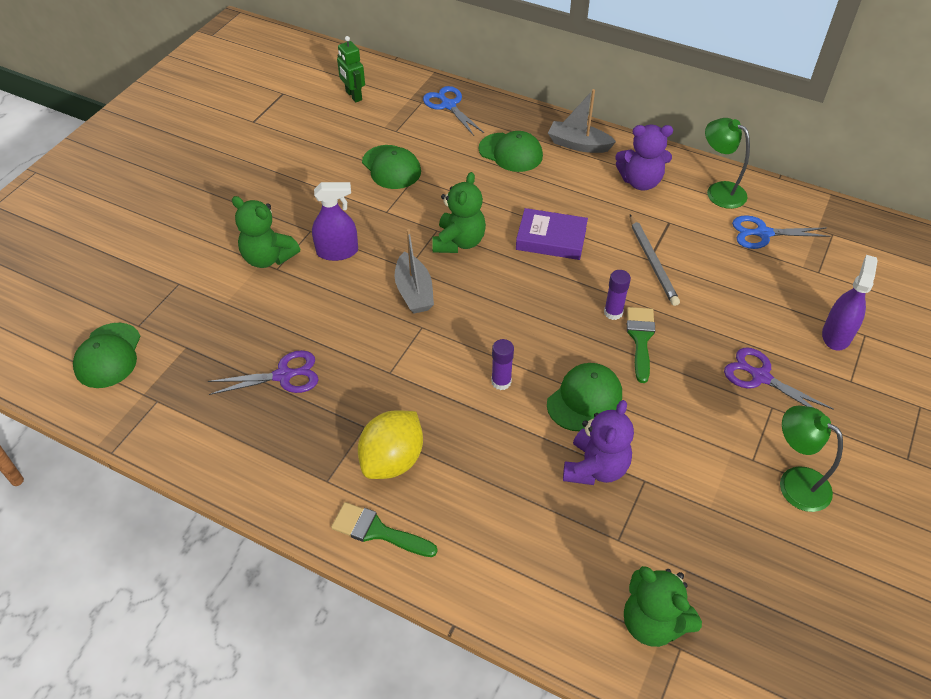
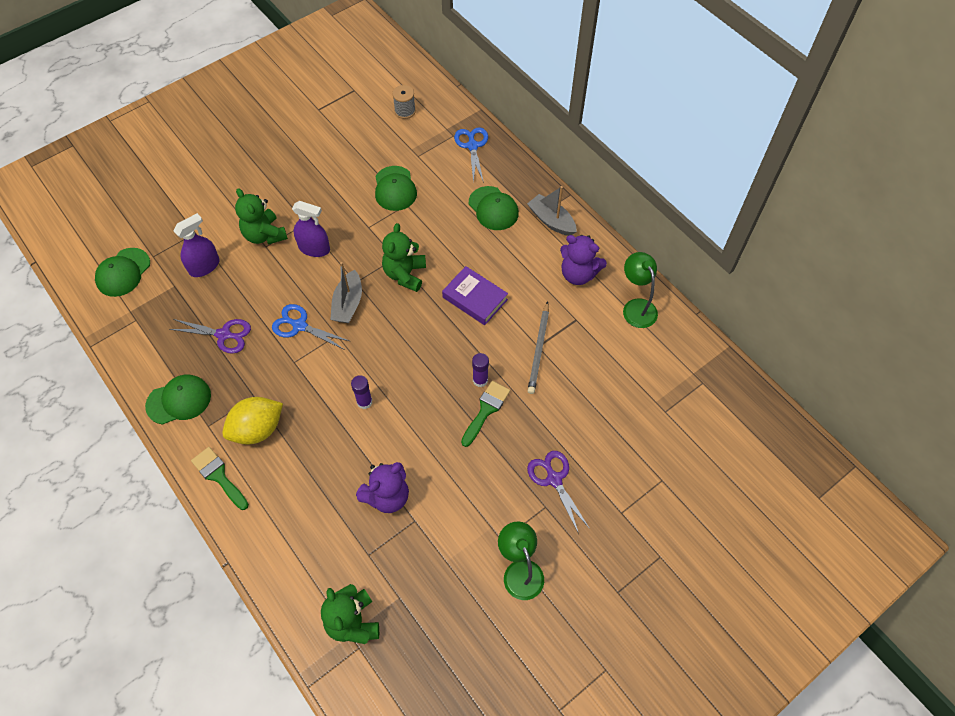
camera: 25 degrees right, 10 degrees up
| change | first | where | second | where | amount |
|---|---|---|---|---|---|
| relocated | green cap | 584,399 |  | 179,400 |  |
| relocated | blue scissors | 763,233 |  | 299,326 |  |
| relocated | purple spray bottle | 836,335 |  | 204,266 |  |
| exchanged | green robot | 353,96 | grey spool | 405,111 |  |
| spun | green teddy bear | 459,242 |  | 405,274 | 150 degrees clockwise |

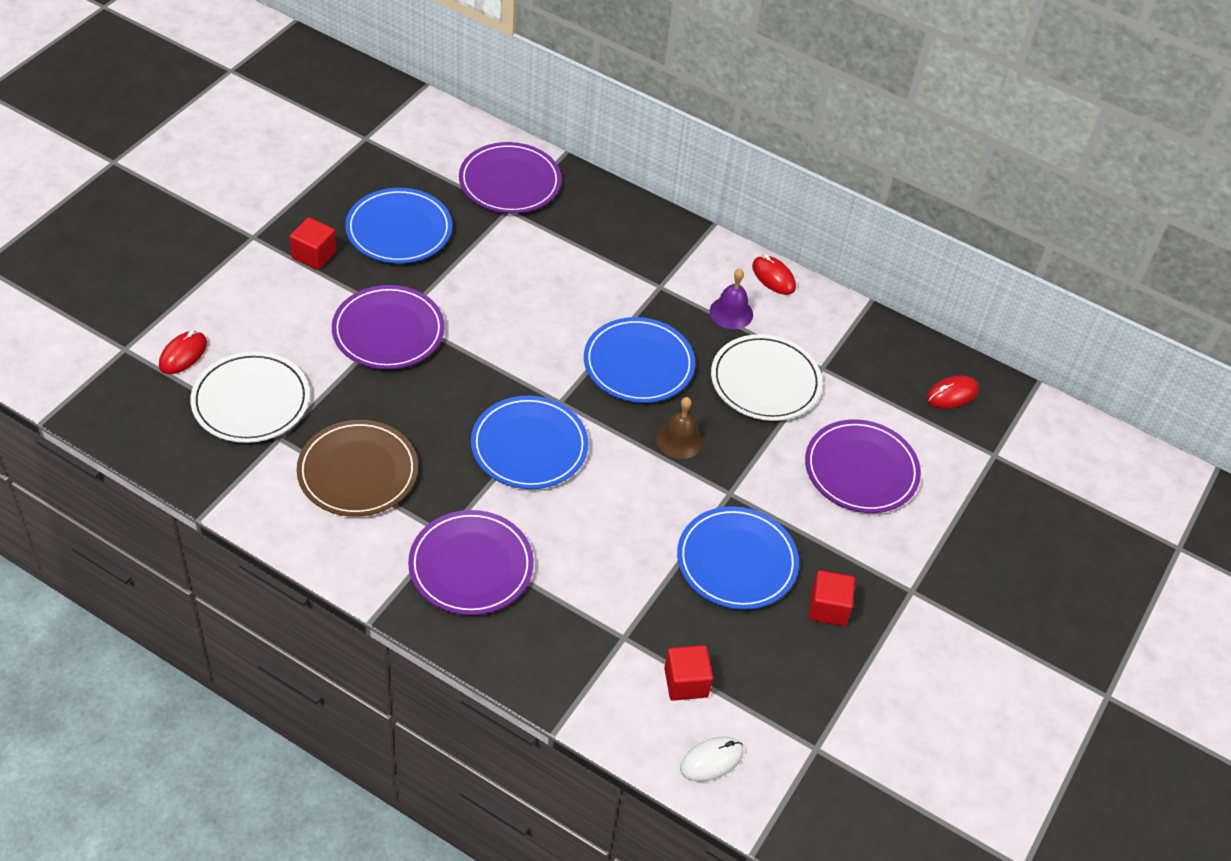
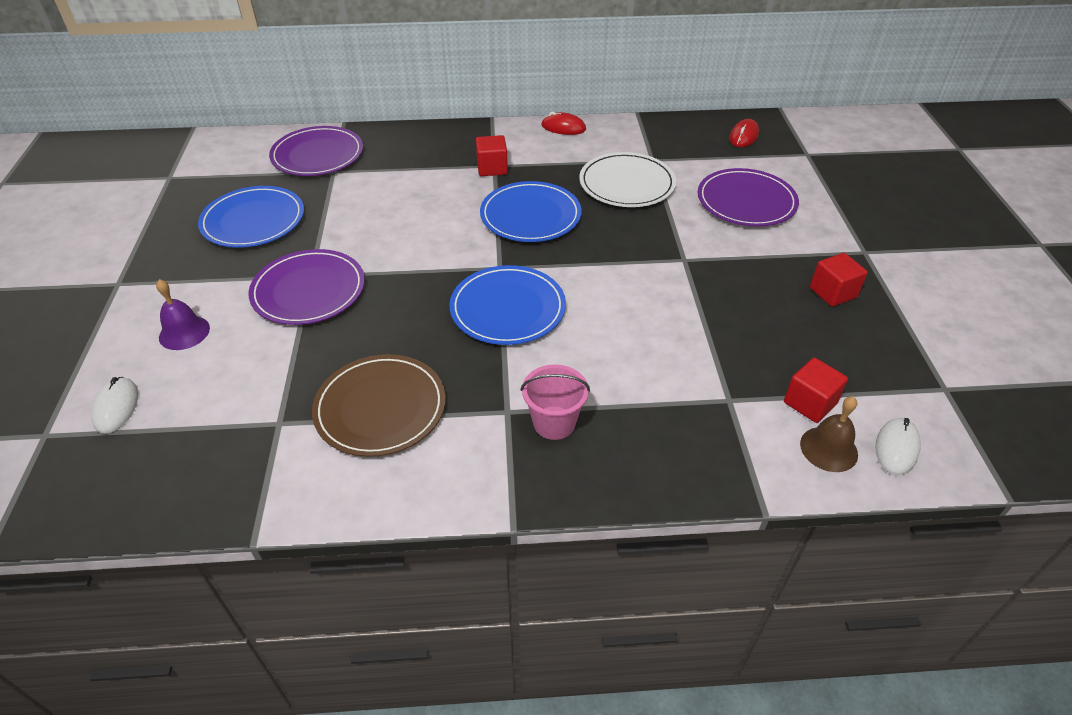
camera: 30 degrees left, 5 degrees down
| change | first | where | second | where | amount |
|---|---|---|---|---|---|
| missing | white plate | 251,401 |  |  |  |
| missing | blue plate | 736,561 |  |  |  |
| relocated | red cube | 314,255 |  | 492,168 |  |
| relocated | brown bell | 679,440 |  | 828,449 |  |
| relocated | purple bell | 731,312 |  | 184,332 |  |
| exchanged | purple plate | 471,566 | pink bucket | 554,423 |  |
| colour | red mouse | 183,355 | white mouse | 116,407 |  |

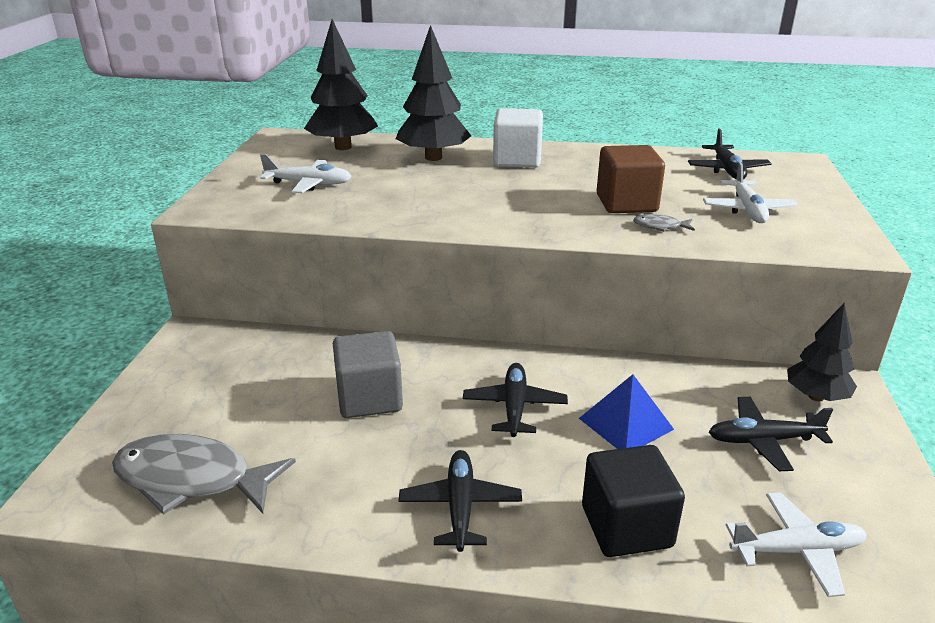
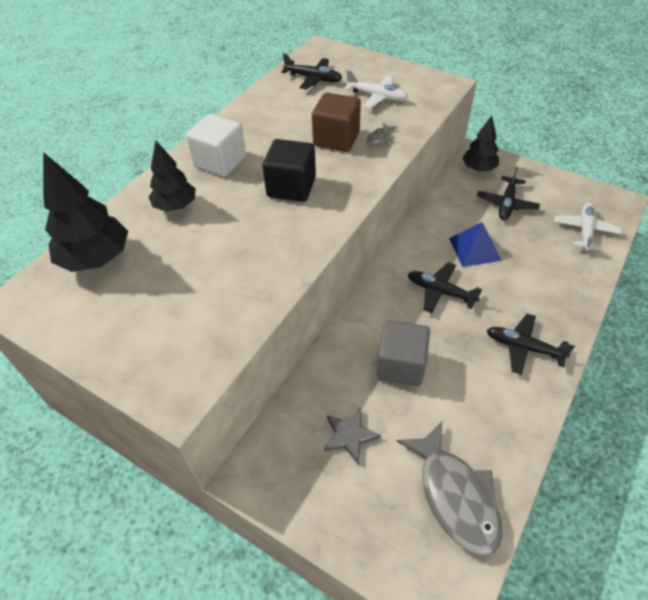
camera: 65 degrees left, 20 degrees up
| change | first | where | second | where | amount |
|---|---|---|---|---|---|
| missing | white plane | 309,184 |  |  |  |
| appeared |  |  | grey star | 350,436 |  |
| relocated | black cube | 626,526 |  | 291,187 |  |
| spun | grey fish | 192,479 |  | 455,496 | 60 degrees counterclockwise |
| size | black tree | 433,157 |  | 175,206 | x0.66 |

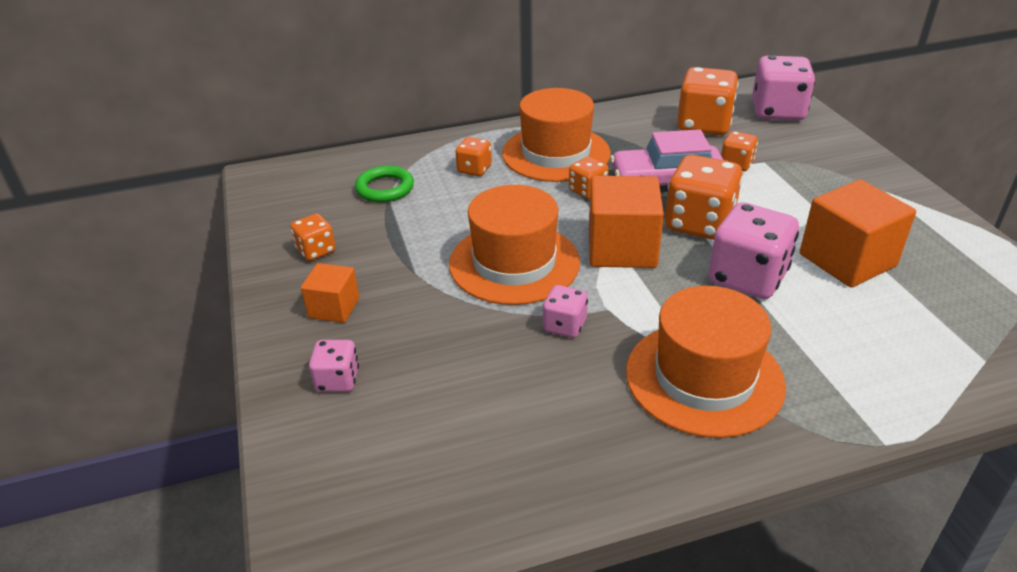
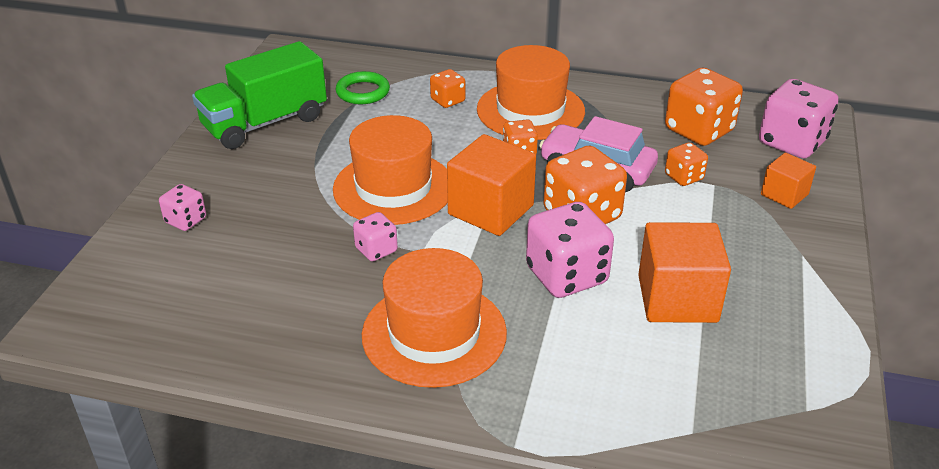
camera: 30 degrees right, 0 degrees up
| change | first | where | second | where | amount |
|---|---|---|---|---|---|
| relocated | orange cube | 334,308 |  | 784,194 |  |
| exchanged | orange dice | 316,251 | green truck | 265,123 |  |

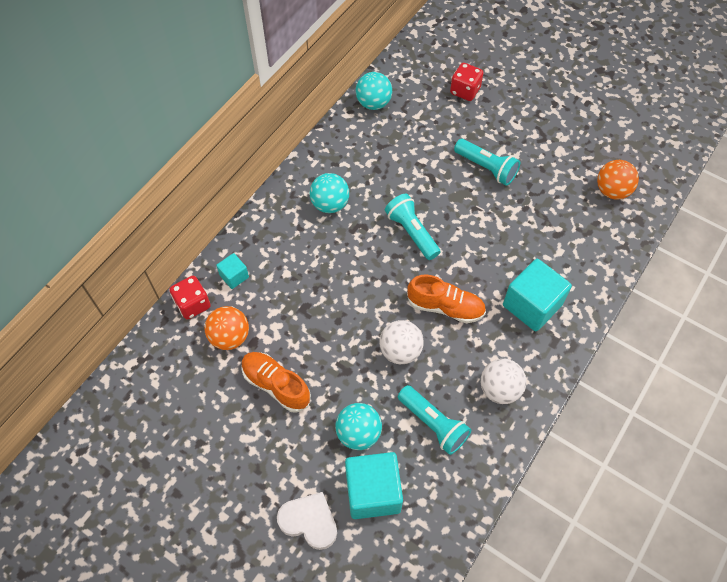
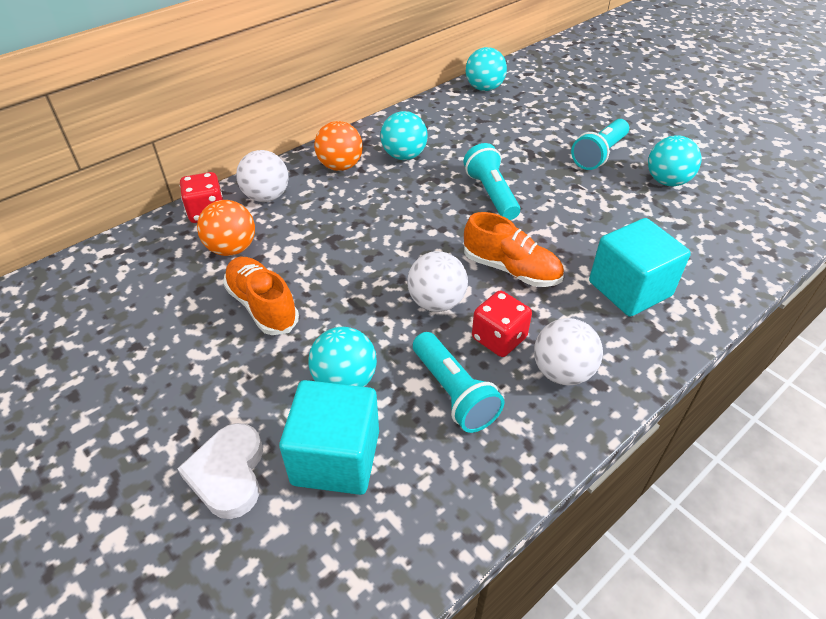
camera: 15 degrees right, 15 degrees down
| change | first | where | second | where | amount |
|---|---|---|---|---|---|
| appeared |  |  | turquoise ball | 667,181 |  |
| relocated | red dice | 465,91 |  | 499,338 |  |
| relocated | orange ball | 612,191 |  | 340,166 |  |
| exchanged | turquoise cube | 234,276 | white ball | 266,196 |  |
| spun | white heart | 309,521 |  | 228,474 | 135 degrees counterclockwise |
| spun | turquoise flashlight | 486,168 |  | 599,154 | 75 degrees clockwise |

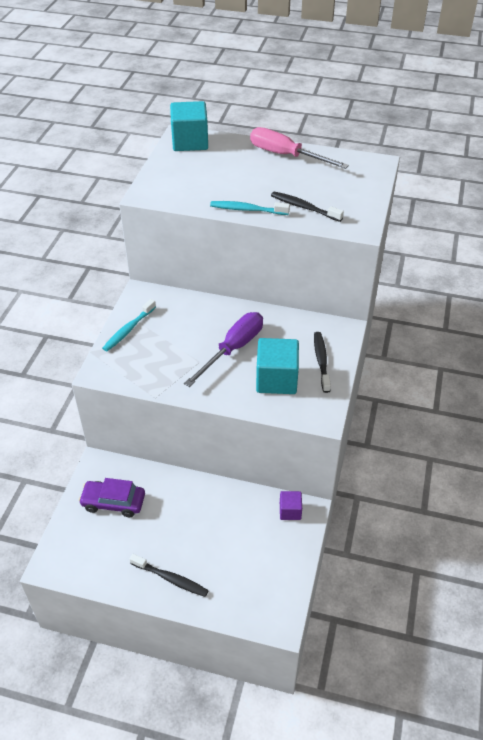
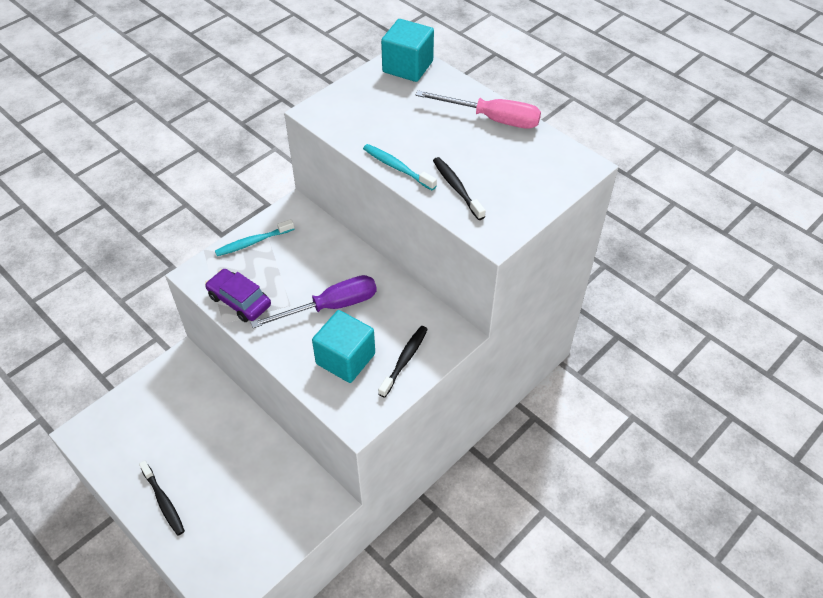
camera: 30 degrees right, 5 degrees up
| change | first | where | second | where | amount |
|---|---|---|---|---|---|
| missing | purple cube | 290,511 |  |  |  |
| relocated | purple car | 113,502 |  | 239,301 |  |
| spun | pink screwdriver | 286,155 |  | 492,119 | 135 degrees clockwise |

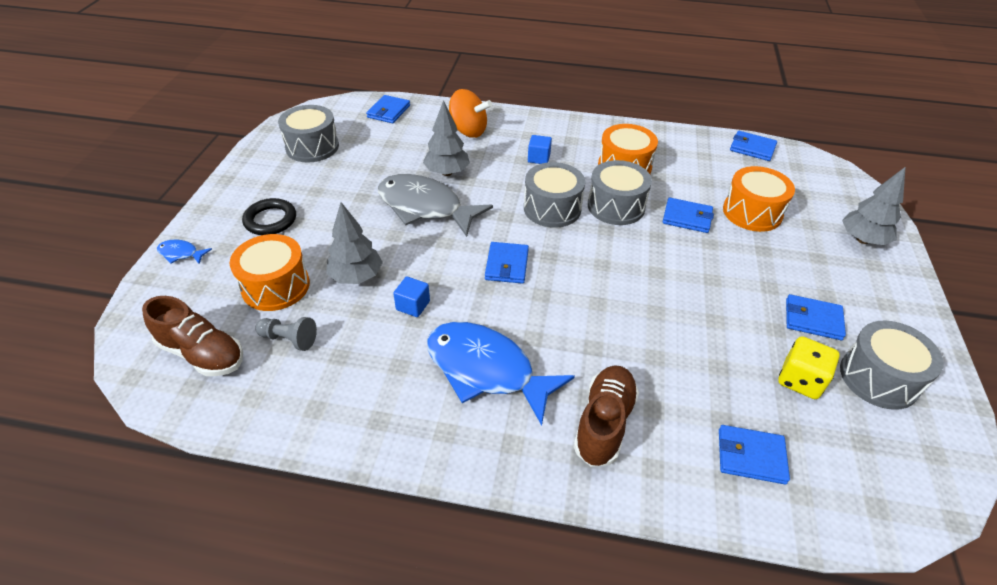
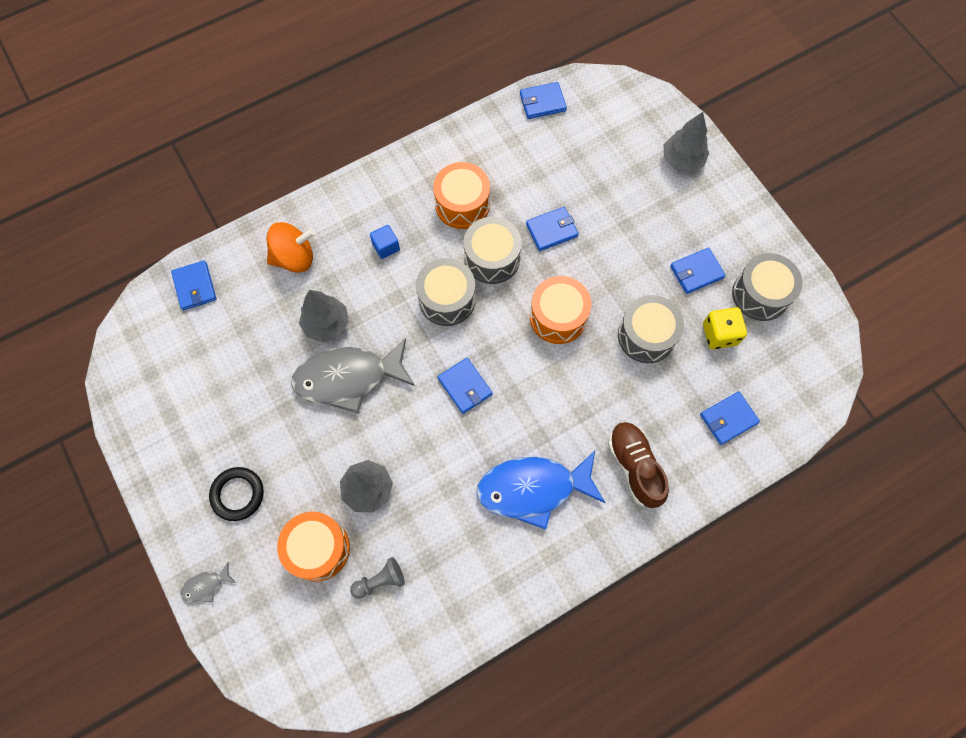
camera: 40 degrees left, 25 degrees up
| change | first | where | second | where | amount |
|---|---|---|---|---|---|
| missing | brown shoe | 202,353 |  |  |  |
| missing | blue cube | 413,305 |  |  |  |
| relocated | grey drum | 312,147 |  | 646,336 |  |
| relocated | orange drum | 752,212 |  | 558,317 |  |
| colour | blue fish | 181,254 | grey fish | 206,586 |  |

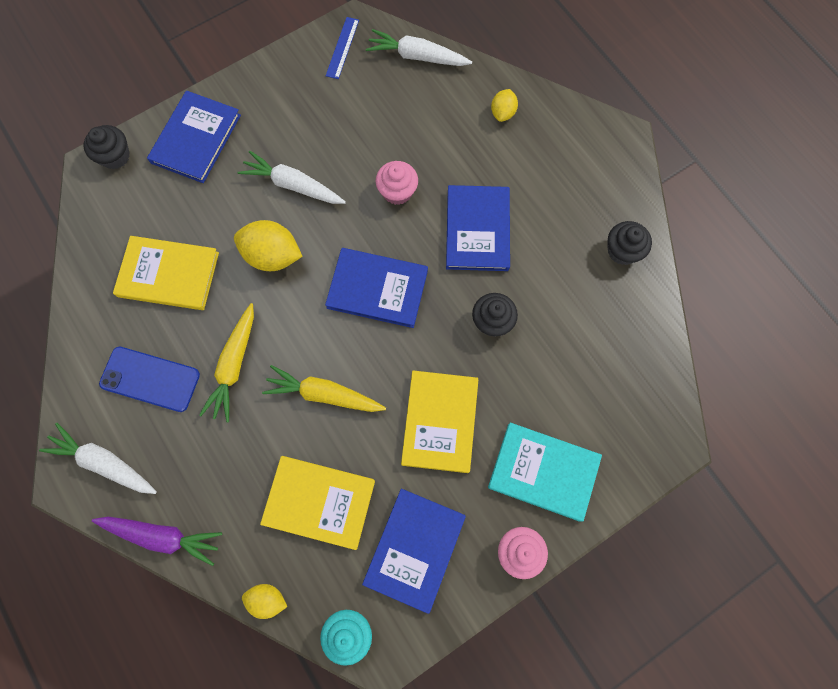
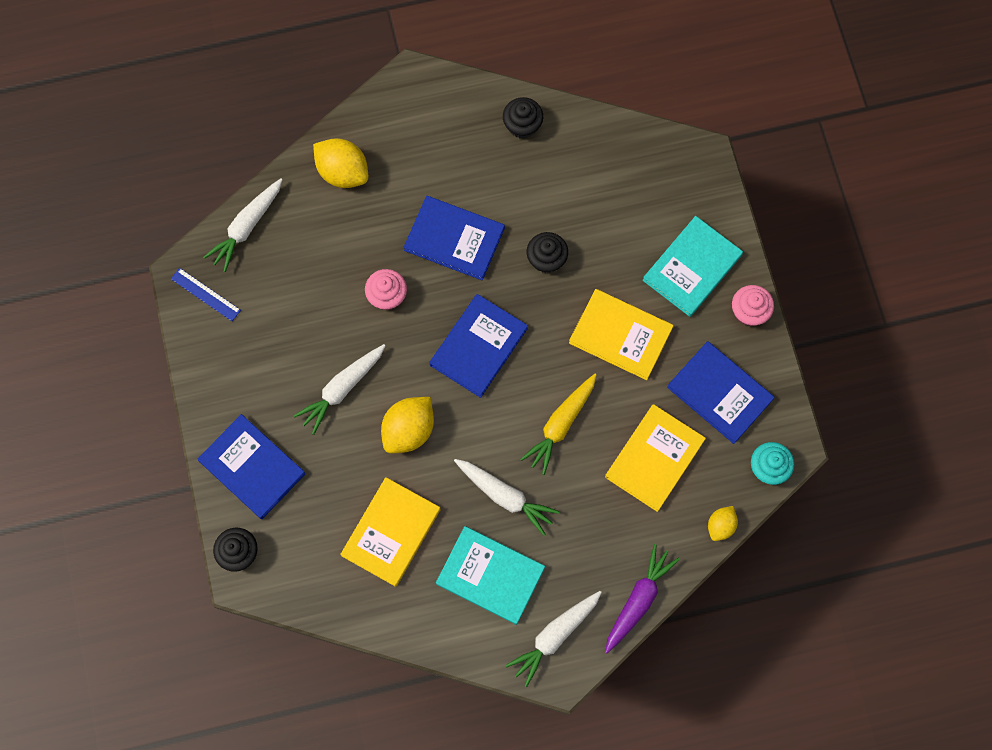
camera: 70 degrees left, 0 degrees up
| change | first | where | second | where | amount |
|---|---|---|---|---|---|
| exchanged | blue phone | 150,379 | turquoise book | 490,575 |  |
| colour | yellow carrot | 234,366 | white carrot | 505,496 |  |
| size | yellow lemon | 503,113 |  | 343,172 | x1.75 |

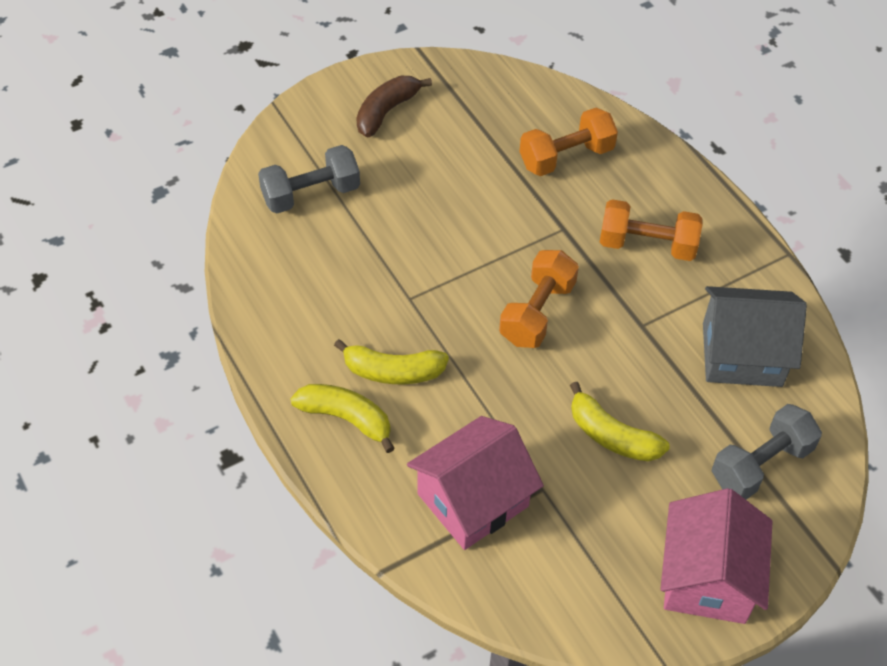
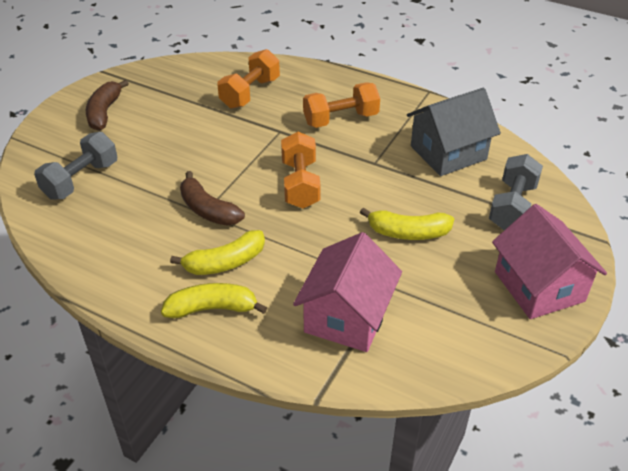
camera: 30 degrees left, 10 degrees down
| change | first | where | second | where | amount |
|---|---|---|---|---|---|
| appeared |  |  | brown banana | 208,210 |  |

